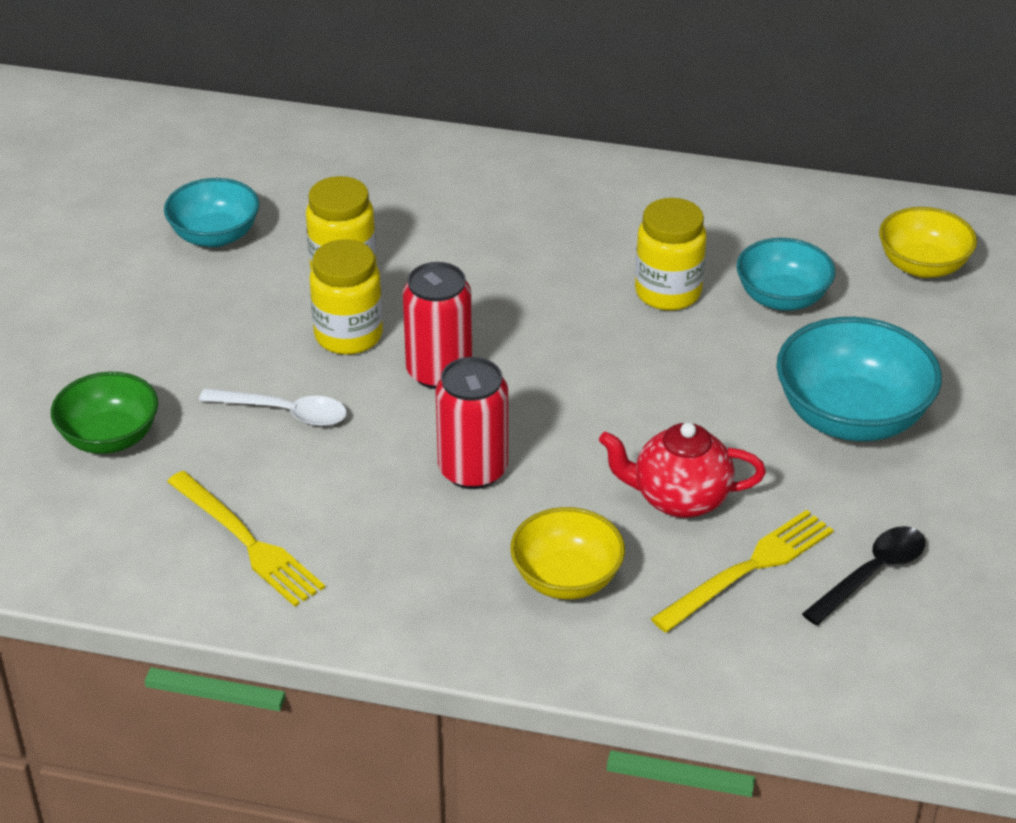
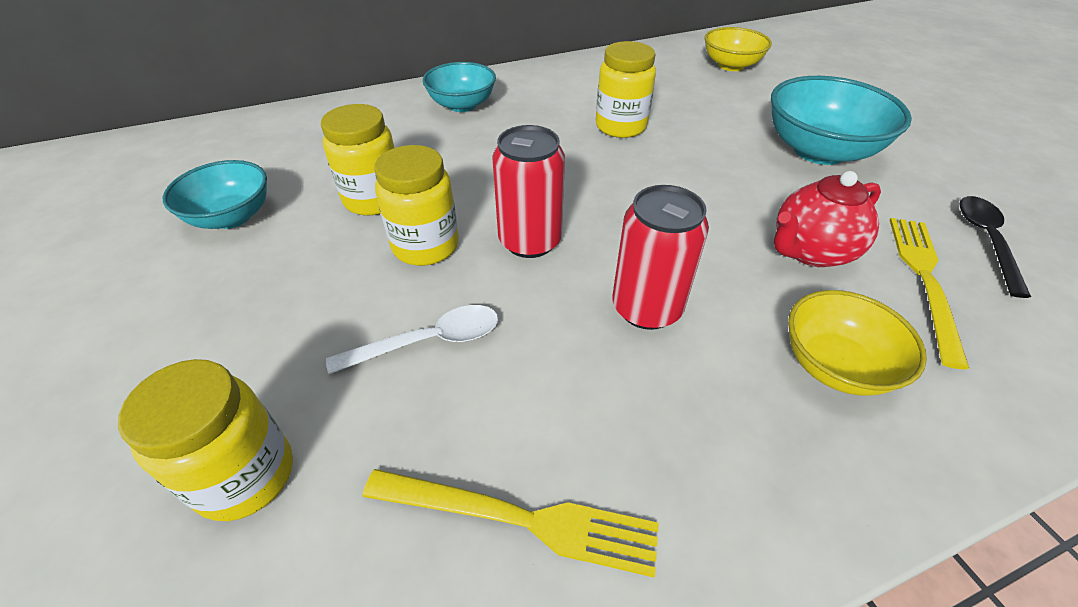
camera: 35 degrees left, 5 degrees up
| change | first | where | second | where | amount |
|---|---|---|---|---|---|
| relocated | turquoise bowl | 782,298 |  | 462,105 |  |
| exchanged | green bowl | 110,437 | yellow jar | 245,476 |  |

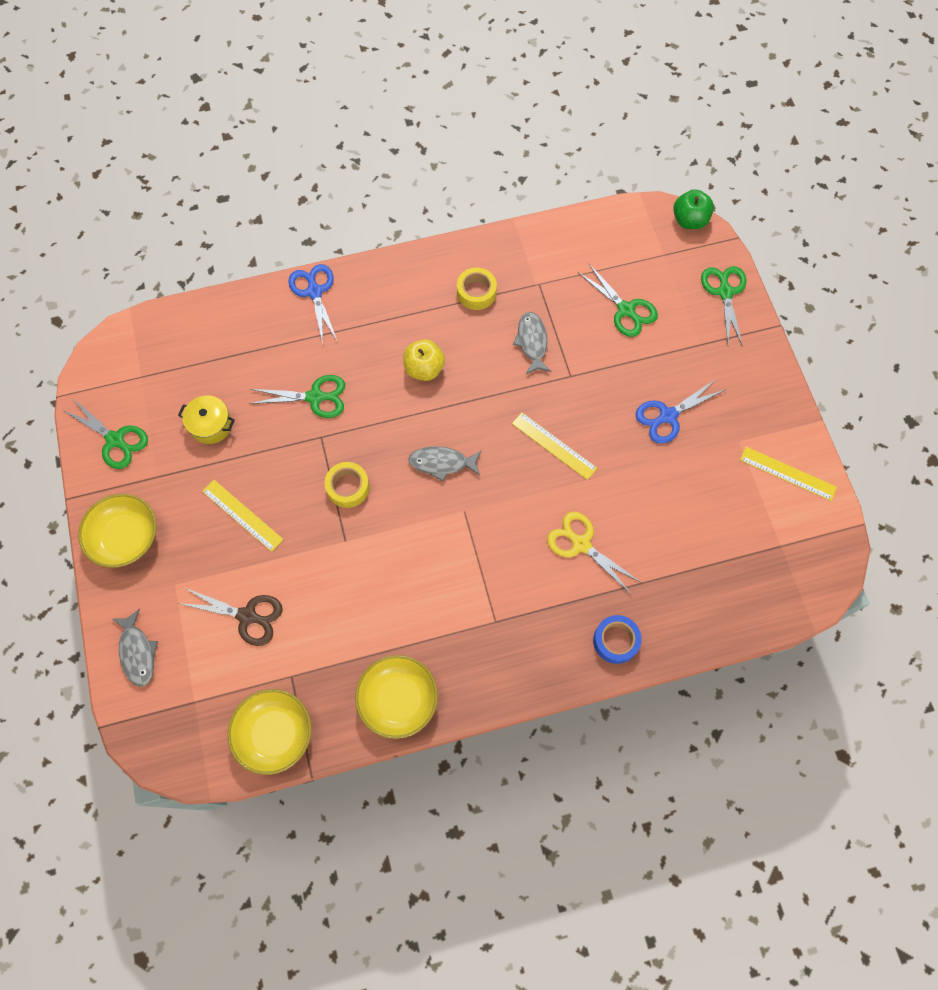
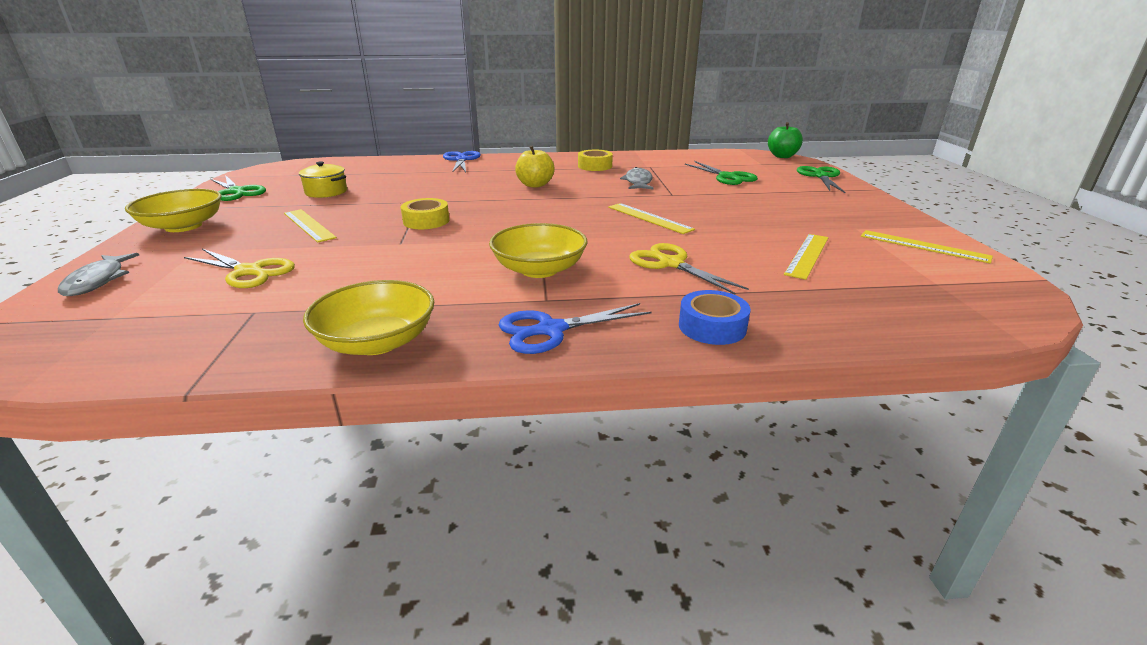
camera: 10 degrees right, 40 degrees down
| change | first | where | second | where | amount |
|---|---|---|---|---|---|
| missing | green scissors | 315,397 |  |  |  |
| missing | grey fish | 442,463 |  |  |  |
| appeared |  |  | yellow ruler | 807,255 |  |
| relocated | yellow bowl | 274,733 |  | 539,269 |  |
| relocated | blue scissors | 667,416 |  | 550,330 |  |
| colour | brown scissors | 248,616 | yellow scissors | 249,272 |  |

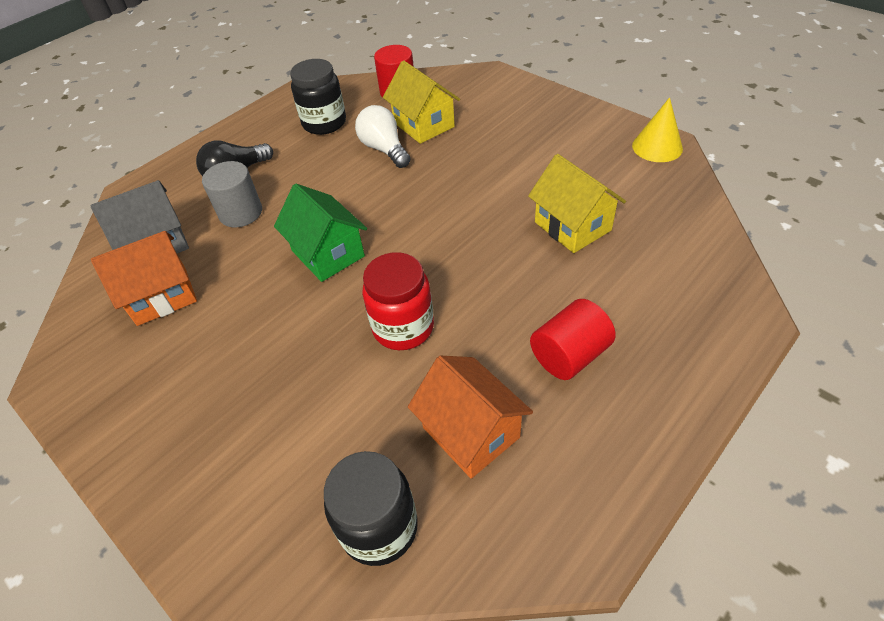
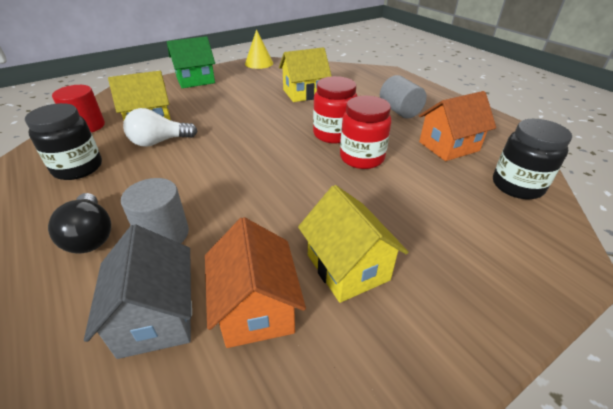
camera: 80 degrees left, 10 degrees down
| change | first | where | second | where | amount |
|---|---|---|---|---|---|
| appeared |  |  | yellow house | 347,267 |  |
| appeared |  |  | red jar | 333,134 |  |
| relocated | green house | 328,253 |  | 195,80 |  |
| colour | red cylinder | 569,355 | grey cylinder | 399,111 |  |

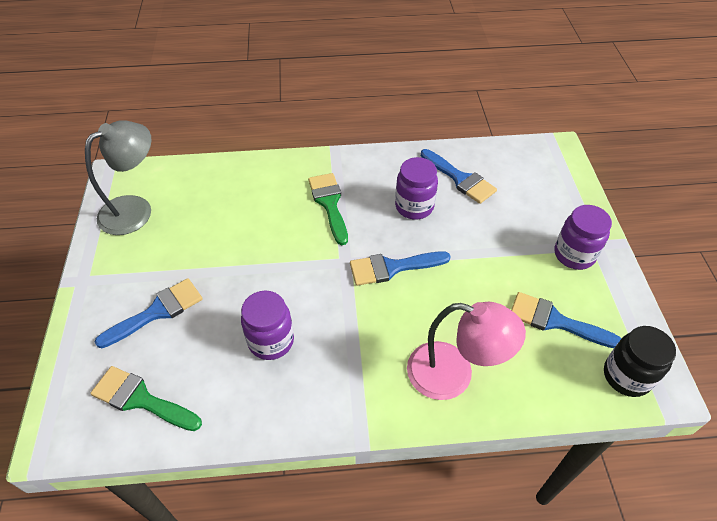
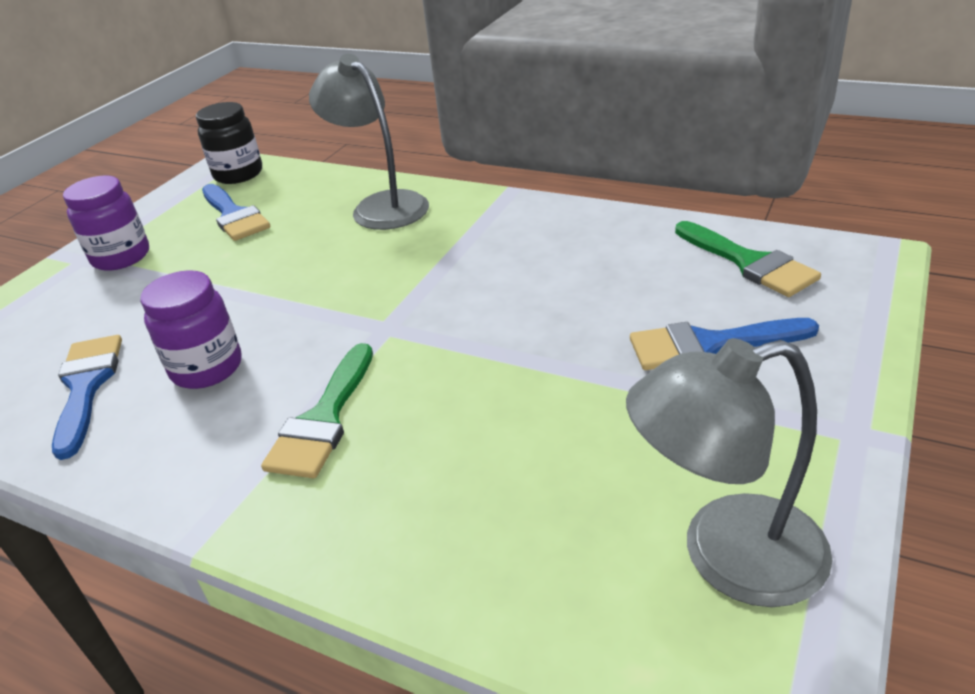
camera: 145 degrees left, 15 degrees down
| change | first | where | second | where | amount |
|---|---|---|---|---|---|
| missing | purple jar | 271,341 |  |  |  |
| missing | blue brush | 392,267 |  |  |  |
| colour | pink lamp | 453,374 | grey lamp | 381,206 |  |

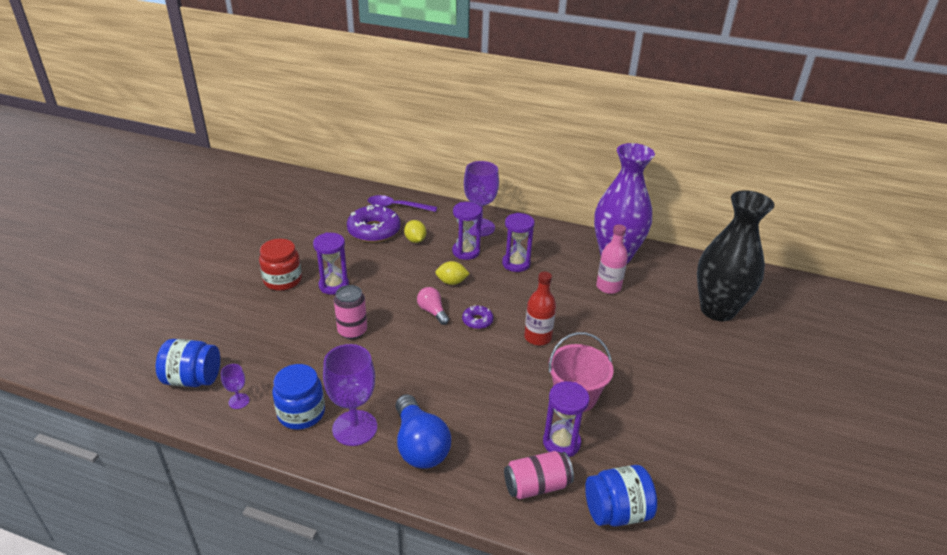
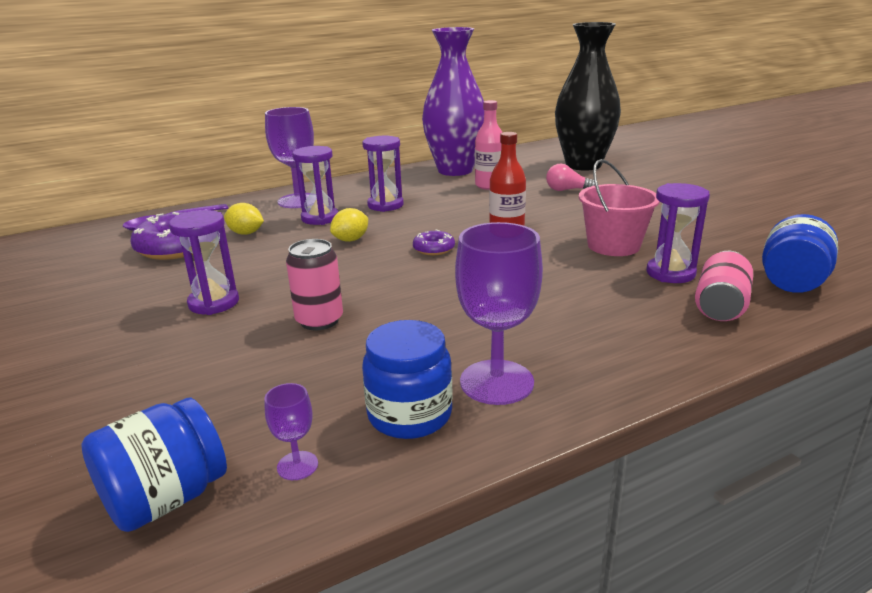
camera: 45 degrees left, 10 degrees down
| change | first | where | second | where | amount |
|---|---|---|---|---|---|
| missing | red jar | 282,280 |  |  |  |
| missing | blue light bulb | 419,445 |  |  |  |
| relocated | pink light bulb | 432,312 |  | 567,190 |  |

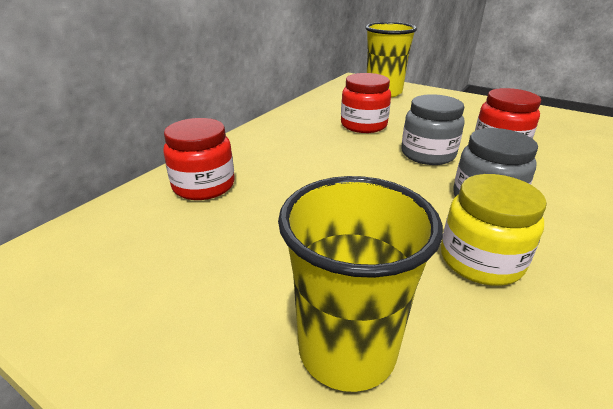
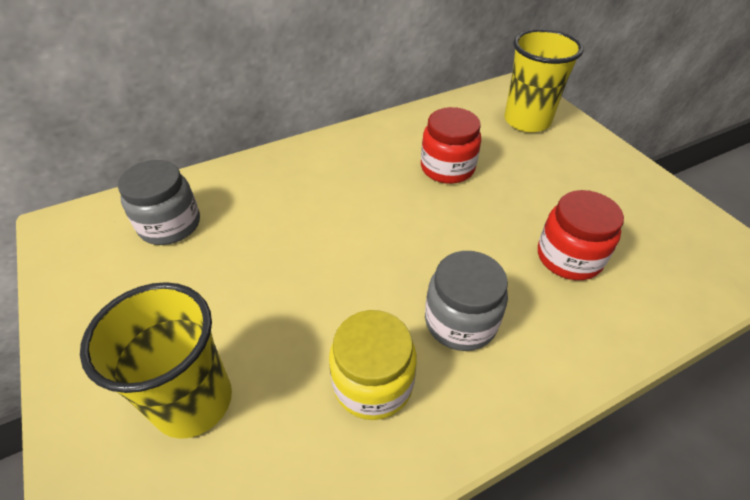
camera: 30 degrees right, 15 degrees up
| change | first | where | second | where | amount |
|---|---|---|---|---|---|
| missing | red jar | 204,186 |  |  |  |
| relocated | grey jar | 428,154 |  | 170,225 |  |

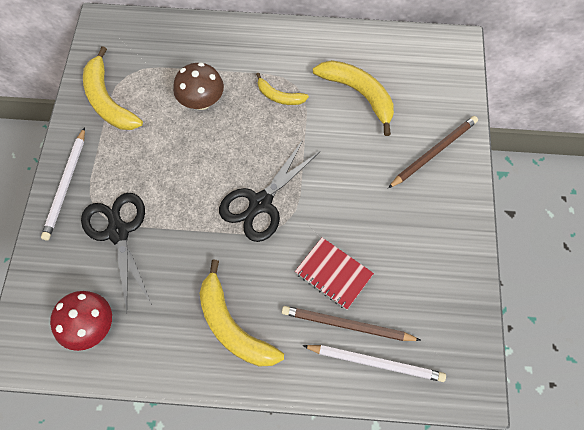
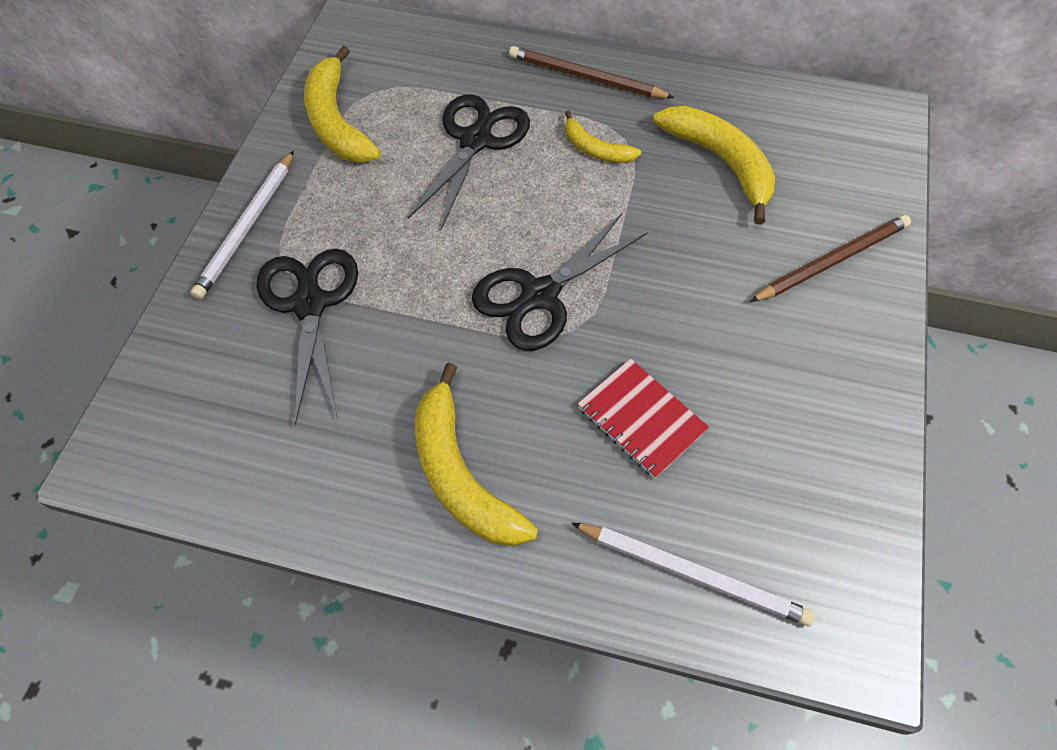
camera: 10 degrees right, 5 degrees down
| change | first | where | second | where | amount |
|---|---|---|---|---|---|
| missing | red mushroom | 90,327 |  |  |  |
| relocated | brown pencil | 347,325 |  | 586,77 |  |
| exchanged | brown mushroom | 201,101 | black scissors | 475,141 |  |

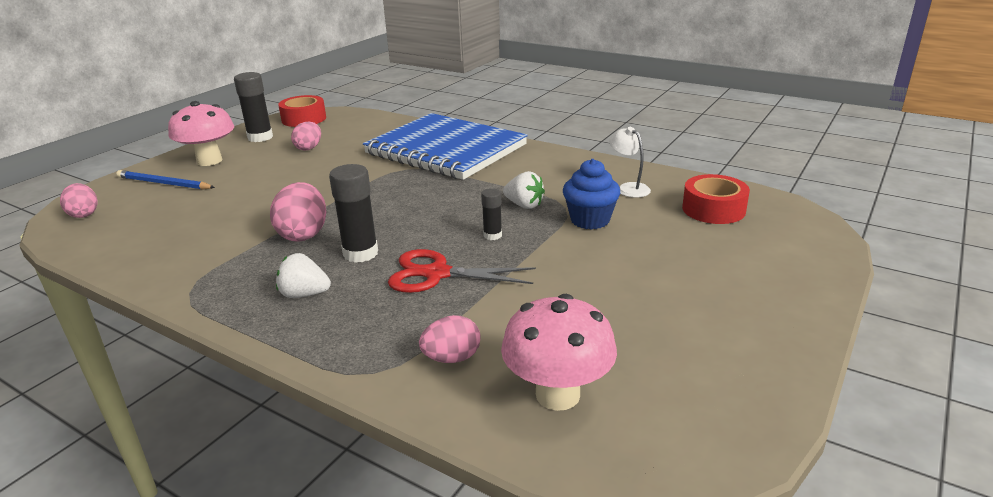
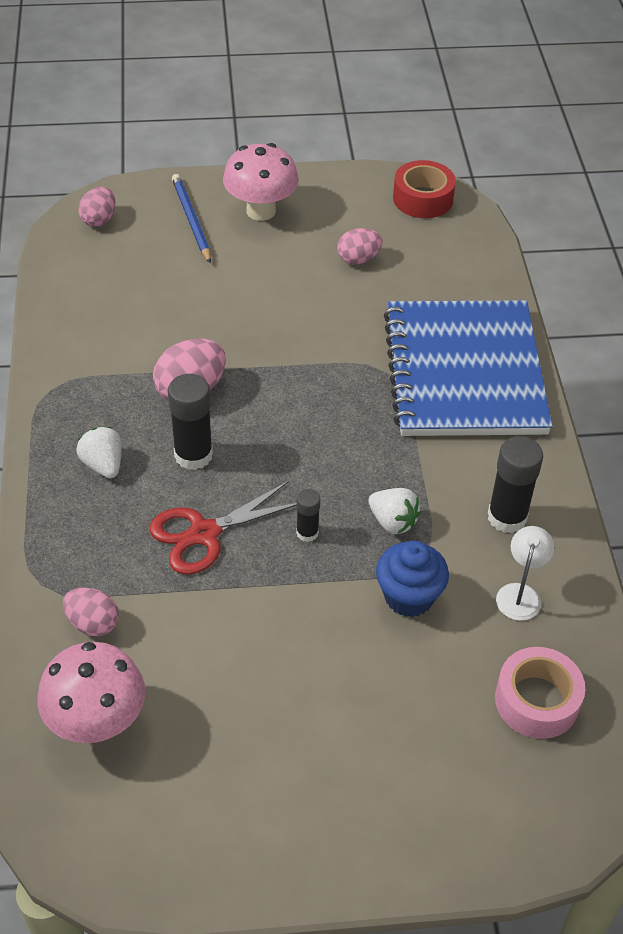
camera: 50 degrees right, 20 degrees up
| change | first | where | second | where | amount |
|---|---|---|---|---|---|
| relocated | black glue stick | 260,137 |  | 507,517 |  |
| colour | red tape | 713,209 | pink tape | 536,700 |  |
| spun | red scissors | 437,274 |  | 204,534 | 90 degrees counterclockwise |
| spun | white strawberry | 524,205 |  | 393,522 | 45 degrees counterclockwise |

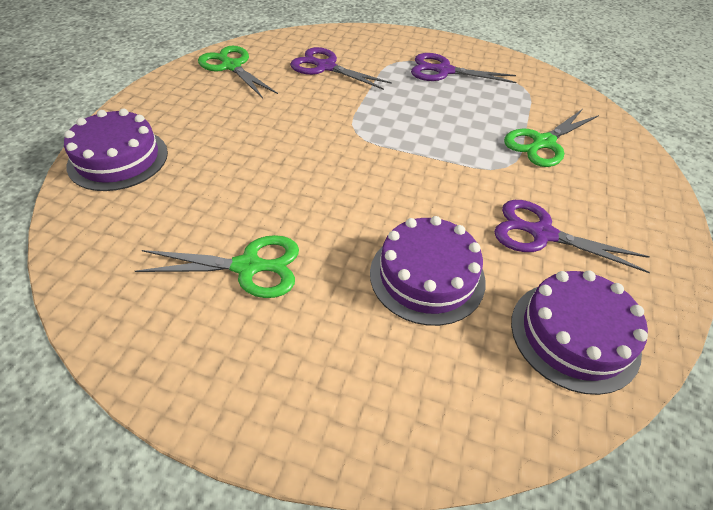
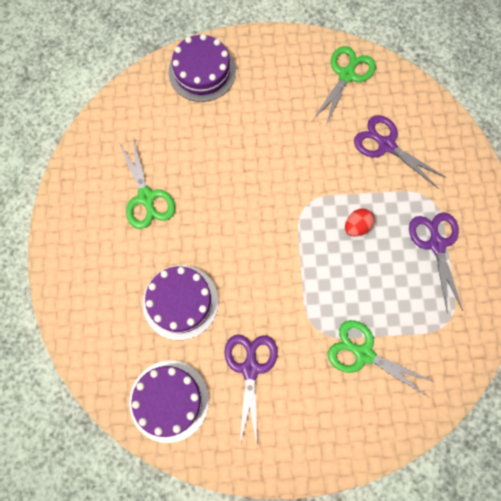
camera: 70 degrees right, 25 degrees up
| change | first | where | second | where | amount |
|---|---|---|---|---|---|
| appeared |  |  | red egg | 357,226 |  |
| spun | purple scissors | 326,67 |  | 386,145 | 60 degrees counterclockwise |

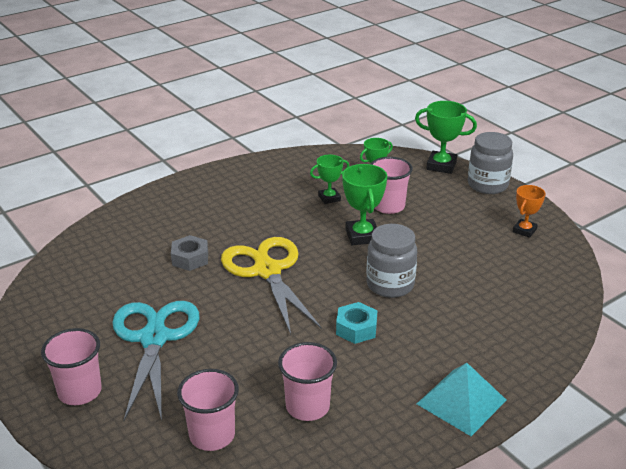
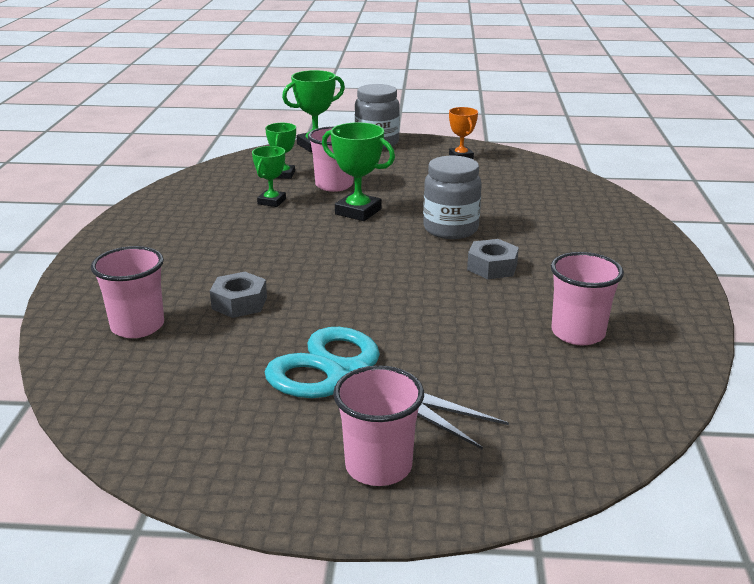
camera: 50 degrees left, 5 degrees down
| change | first | where | second | where | amount |
|---|---|---|---|---|---|
| missing | yellow scissors | 267,271 |  |  |  |
| missing | turquoise pyramid | 461,402 |  |  |  |
| relocated | pink cup | 212,435 |  | 137,326 |  |
| colour | turquoise nut | 356,328 | grey nut | 492,267 |  |

